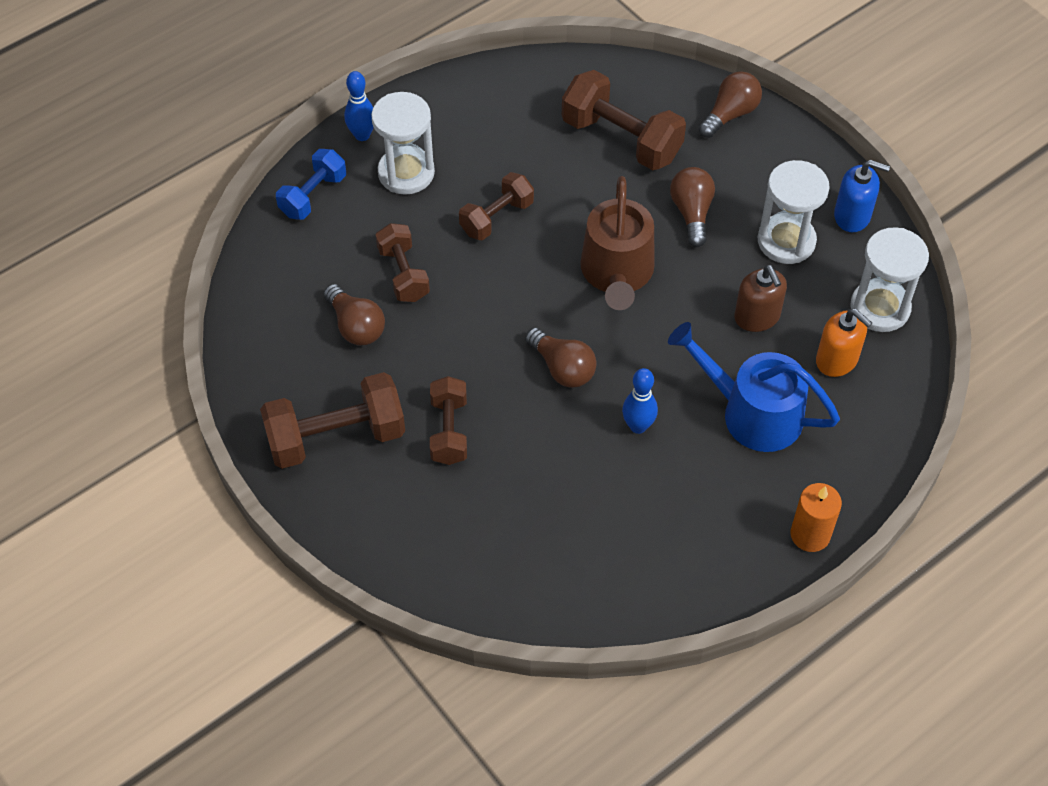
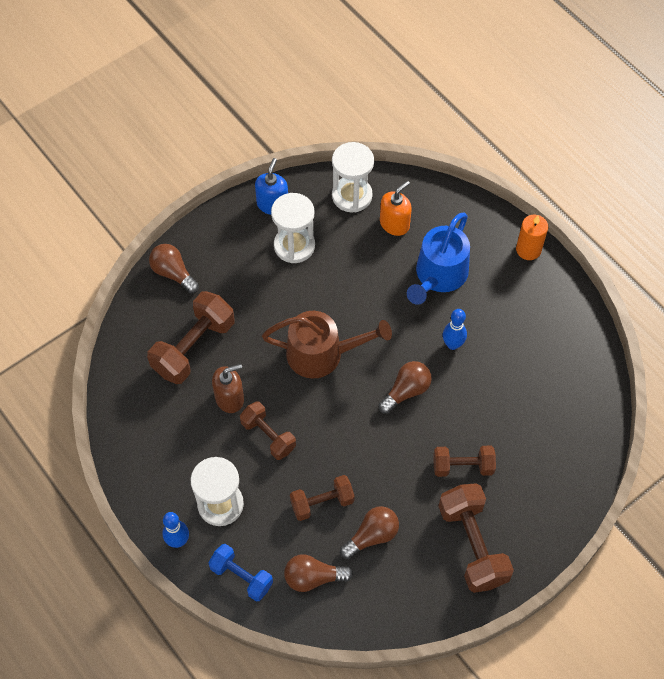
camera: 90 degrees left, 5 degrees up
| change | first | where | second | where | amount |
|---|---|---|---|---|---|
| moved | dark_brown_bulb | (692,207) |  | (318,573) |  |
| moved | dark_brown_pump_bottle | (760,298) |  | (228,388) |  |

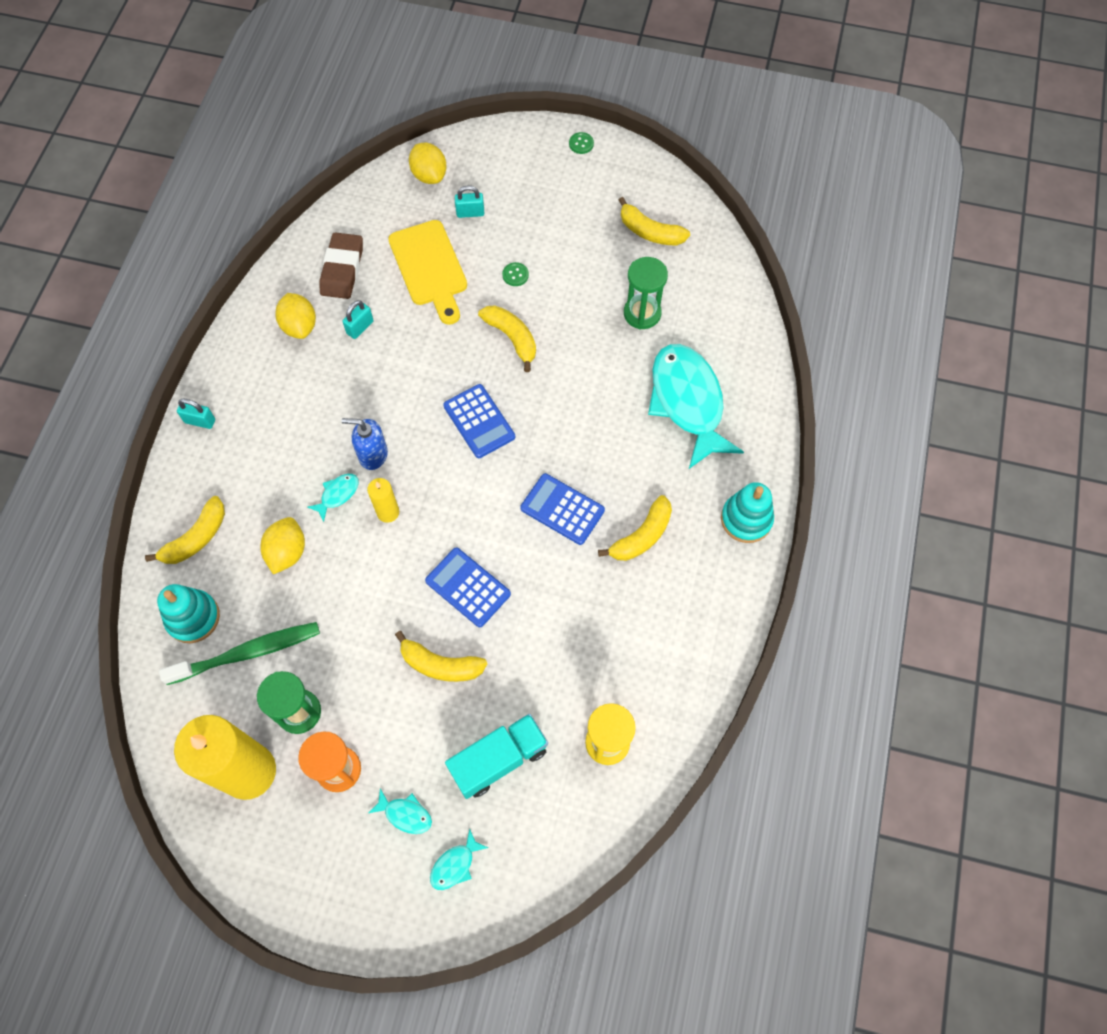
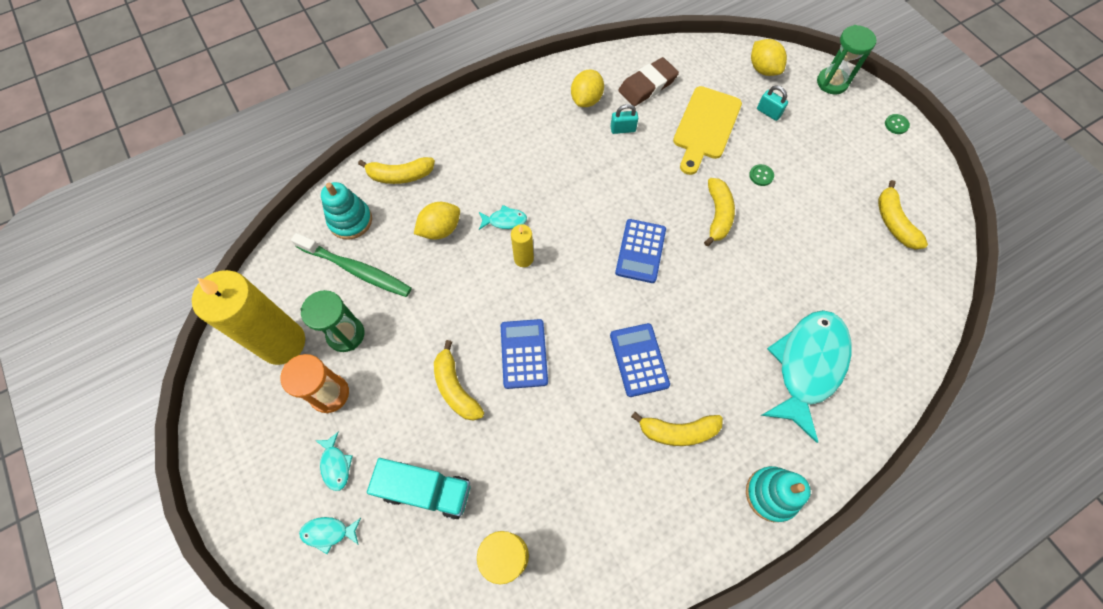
camera: 45 degrees right, 0 degrees up
| change | first | where | second | where | amount |
|---|---|---|---|---|---|
| removed | teal_lock | (196,413) |  |  |  |
| removed | cobalt_pump_bottle | (365,444) |  |  |  |
| turned | bright_yellow_toy_lemon | (428,163) |  | (769,57) | 45 degrees counterclockwise |
| moved | green_sandglass | (646,293) |  | (847,59) |  |

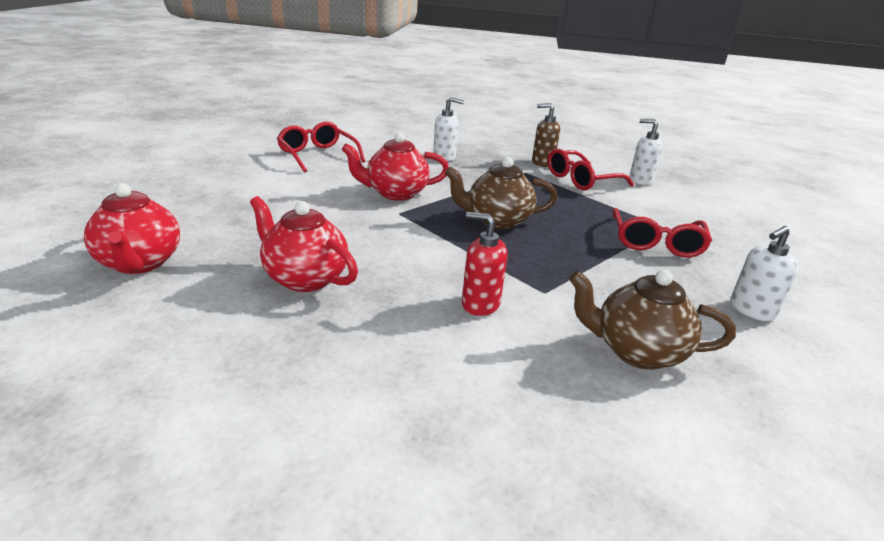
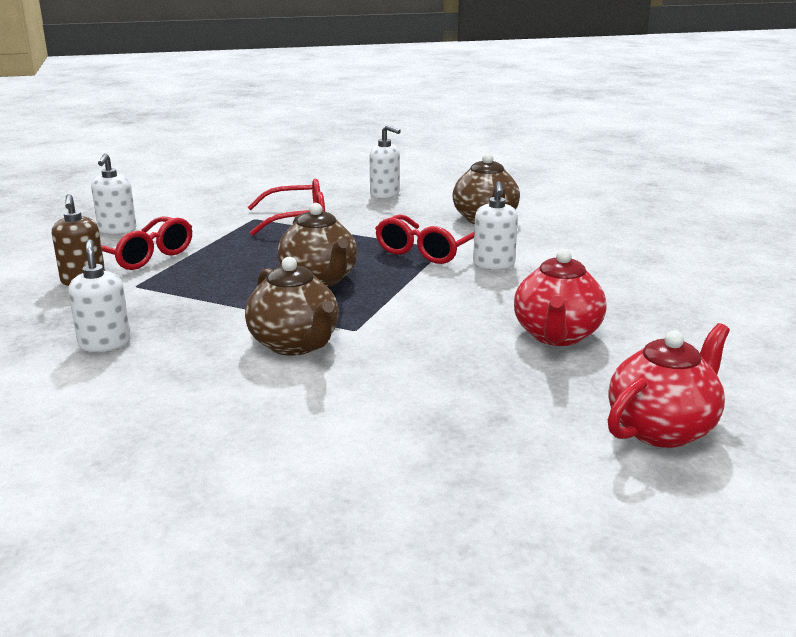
camera: 110 degrees left, 5 degrees down
| change | first | where | second | where | amount |
|---|---|---|---|---|---|
| moved | crimson_glasses | (321,147) |  | (424,239) |  |
| recoloured | crimson_teapot | (395,166) | dark_brown_teapot | (292,306) |  |
| recoloured | crimson_pump_bottle | (485,264) | white_pump_bottle | (495,225) |  |

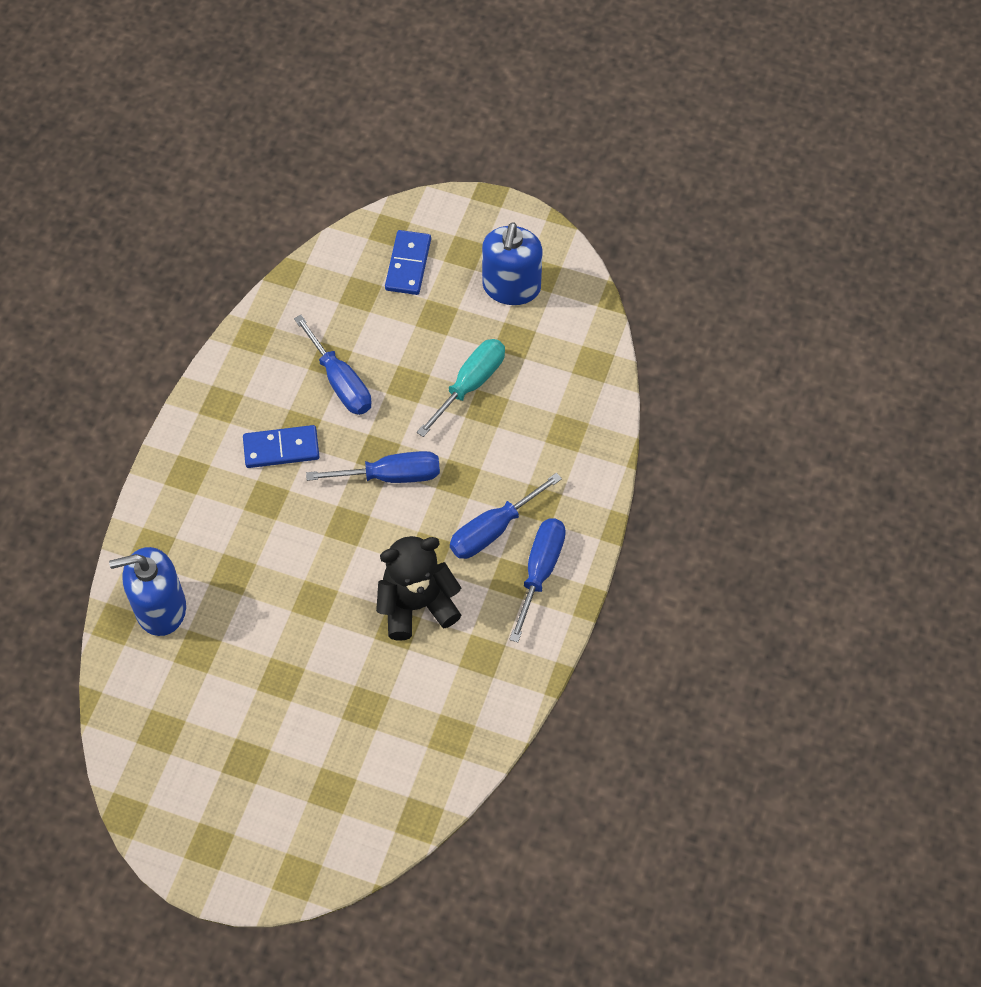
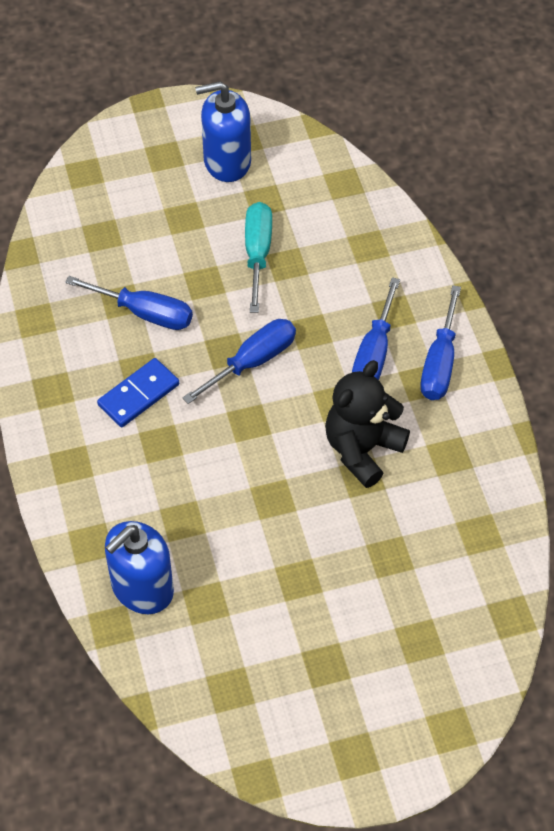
camera: 35 degrees left, 5 degrees down
| change | first | where | second | where | amount |
|---|---|---|---|---|---|
| removed | cobalt_domino_tile | (408,262) |  |  |  |
| turned | cobalt_pump_bottle | (512,263) |  | (223,131) | 105 degrees clockwise |
| turned | cobalt_hand_screwdriver | (537,580) |  | (440,342) | 150 degrees counterclockwise |

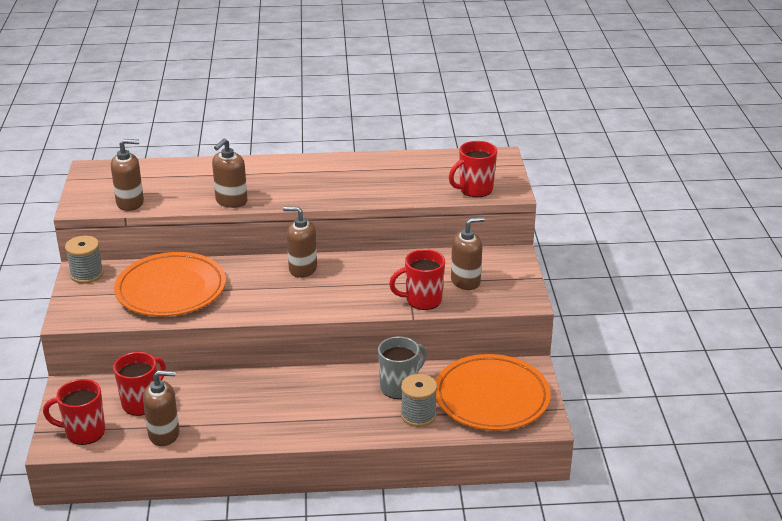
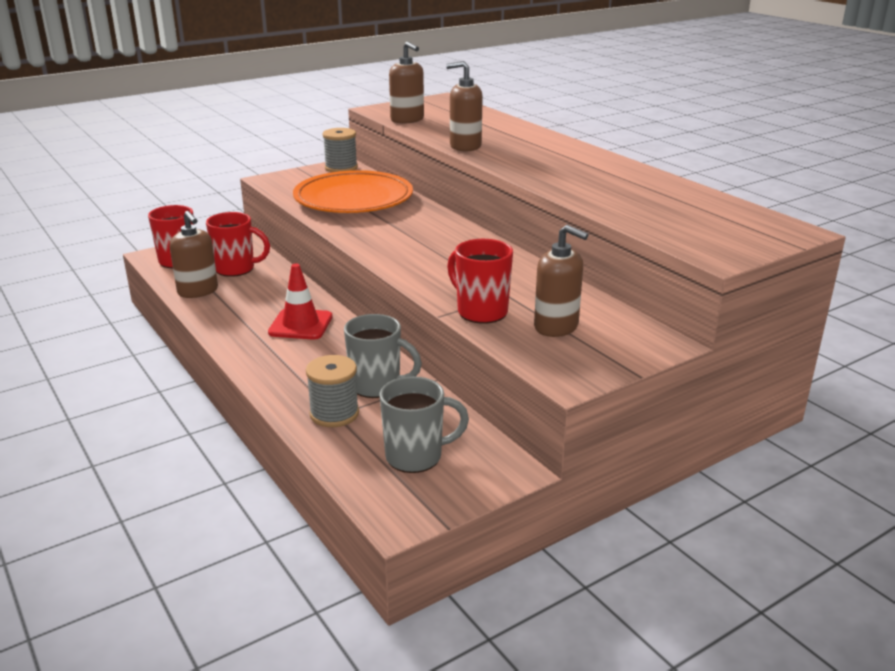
camera: 60 degrees right, 5 degrees down
| change | first | where | second | where | amount |
|---|---|---|---|---|---|
| removed | dark_brown_pump_bottle | (300,242) |  |  |  |
| replaced | bright_orange_flat_dish | (493,392) | gray_coffee_mug | (424,424) |  |
| removed | crimson_coffee_mug | (473,169) |  |  |  |
| added |  |  | crimson_traffic_cone | (300,302) |  |

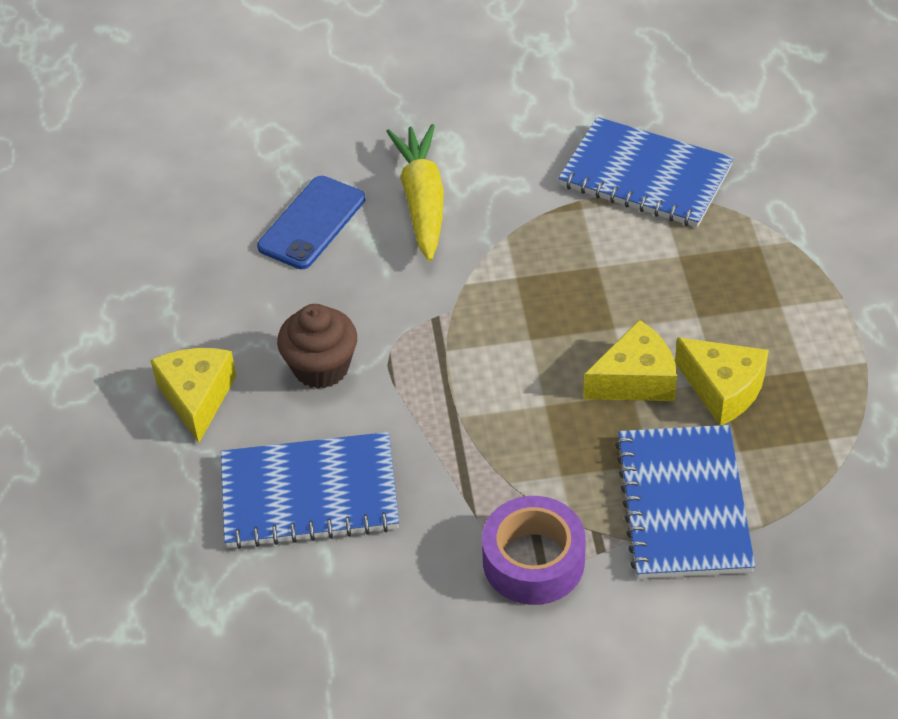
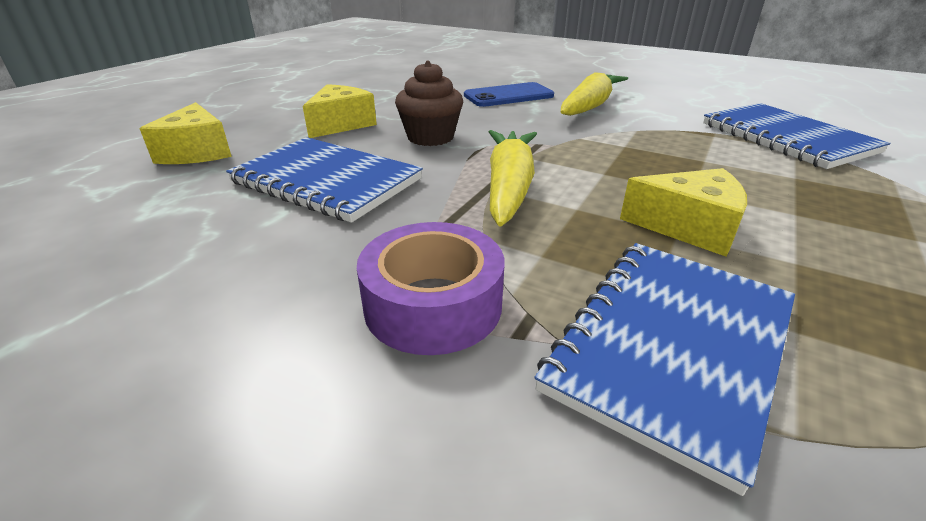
camera: 35 degrees right, 15 degrees down
| change | first | where | second | where | amount |
|---|---|---|---|---|---|
| moved | bright_yellow_cheese_wedge | (722,381) |  | (185,133) |  |
| added |  |  | bright_yellow_carrot | (513,178) |  |

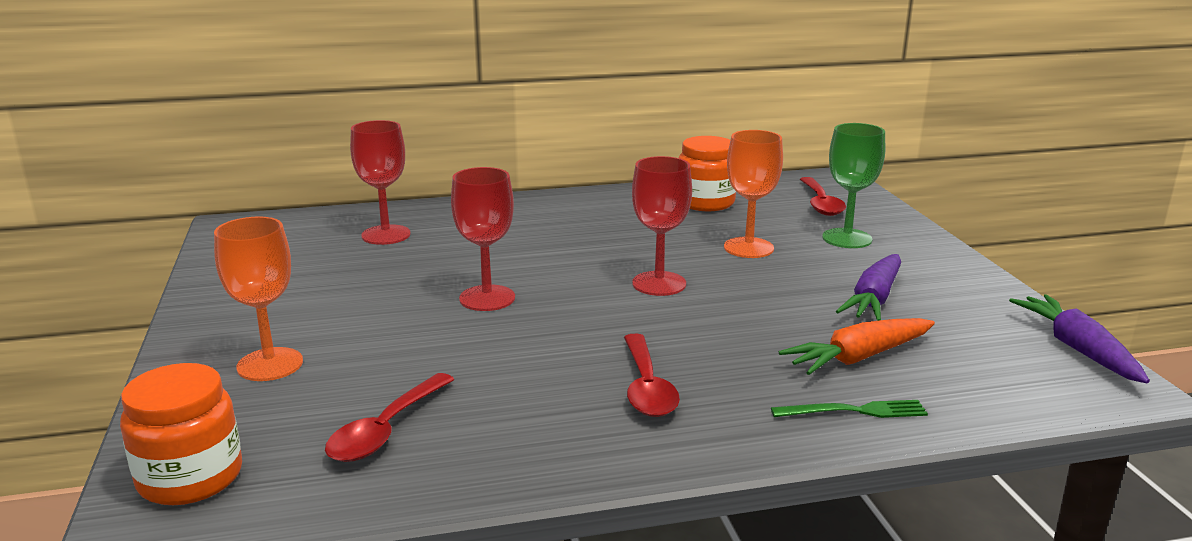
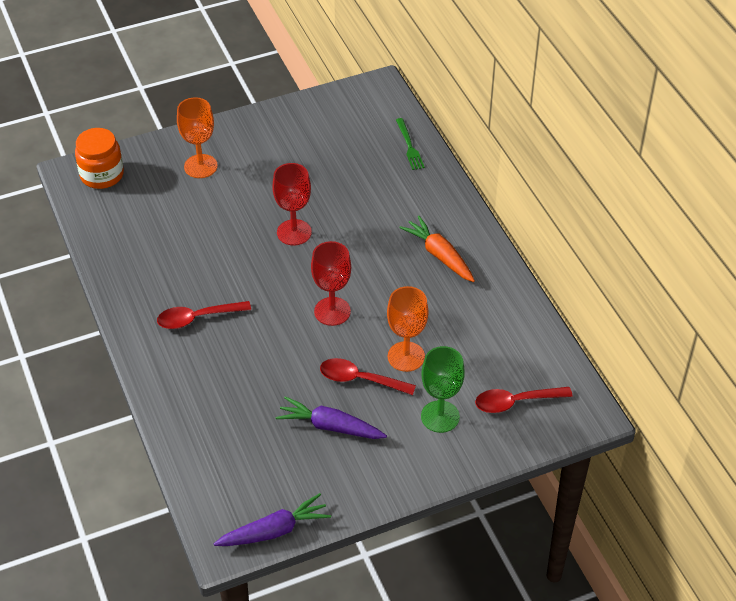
camera: 80 degrees right, 25 degrees up
| change | first | where | second | where | amount |
|---|---|---|---|---|---|
| moved | crimson_tablespoon | (390,417) |  | (368,376) |  |
| removed | crimson_wine_glass | (380,182) |  |  |  |
| removed | bright_orange_jar | (707,173) |  |  |  |
| moved | green_dinner_fork | (849,409) |  | (410,144) |  |
| moved | bright_orange_carrot | (857,346) |  | (437,249) |  |

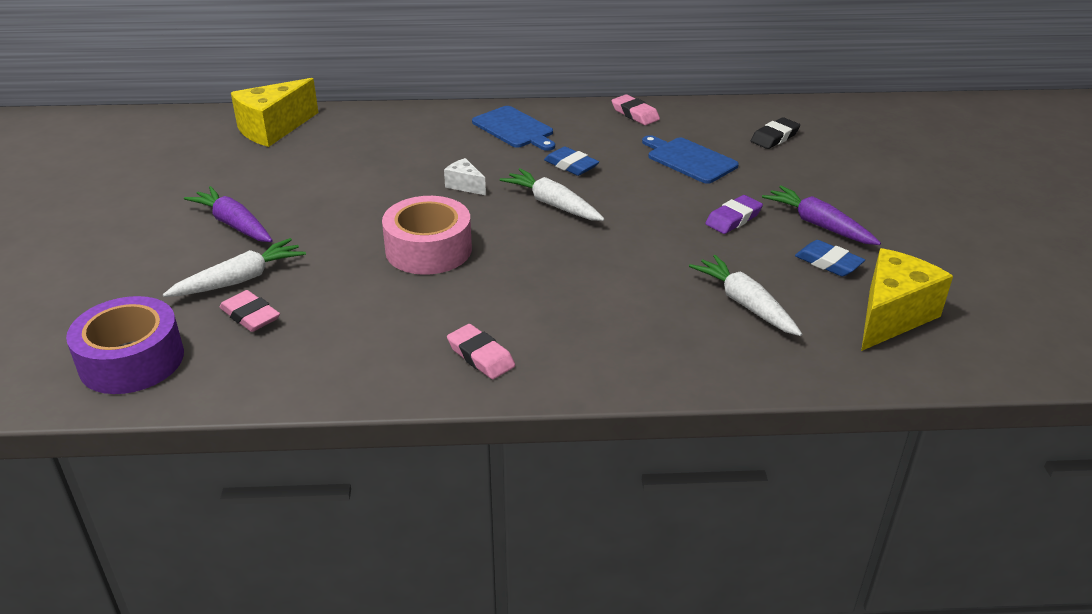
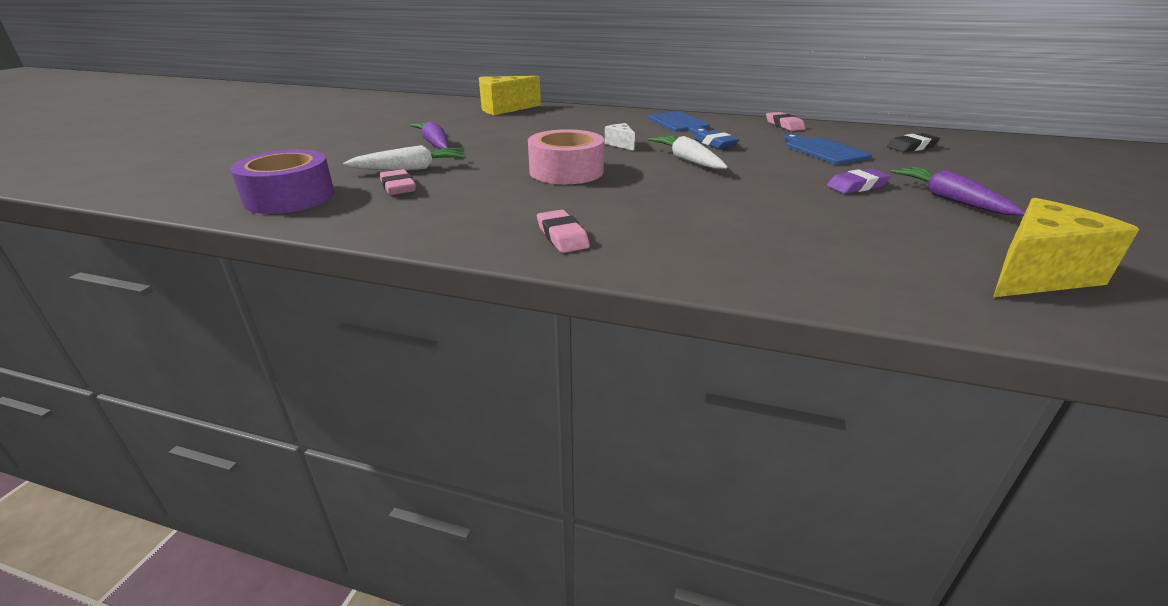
camera: 20 degrees right, 5 degrees down
| change | first | where | second | where | amount |
|---|---|---|---|---|---|
| removed | white_carrot | (745,295) |  |  |  |
| removed | cobalt_pencil_eraser | (830,258) |  |  |  |

